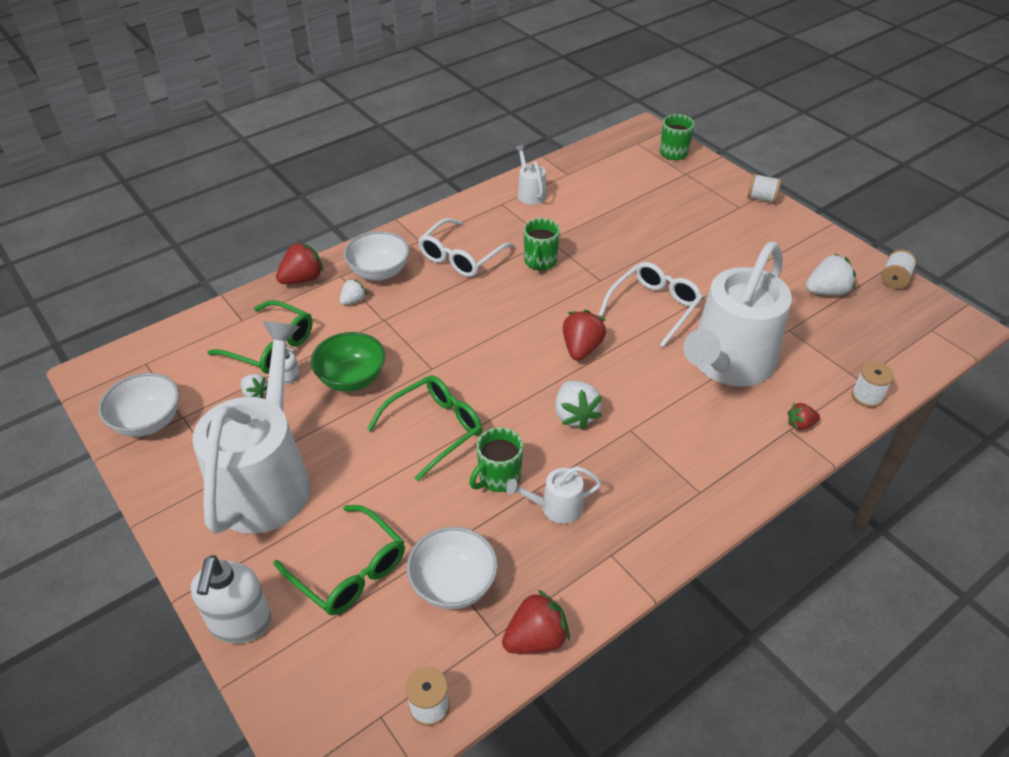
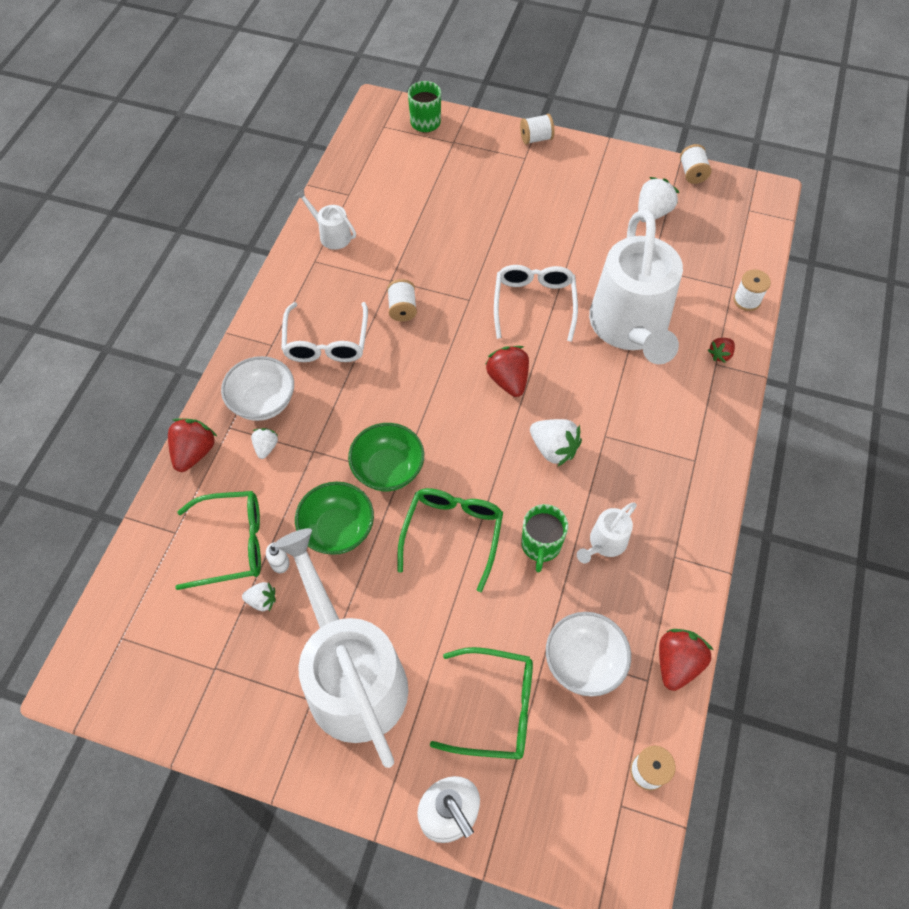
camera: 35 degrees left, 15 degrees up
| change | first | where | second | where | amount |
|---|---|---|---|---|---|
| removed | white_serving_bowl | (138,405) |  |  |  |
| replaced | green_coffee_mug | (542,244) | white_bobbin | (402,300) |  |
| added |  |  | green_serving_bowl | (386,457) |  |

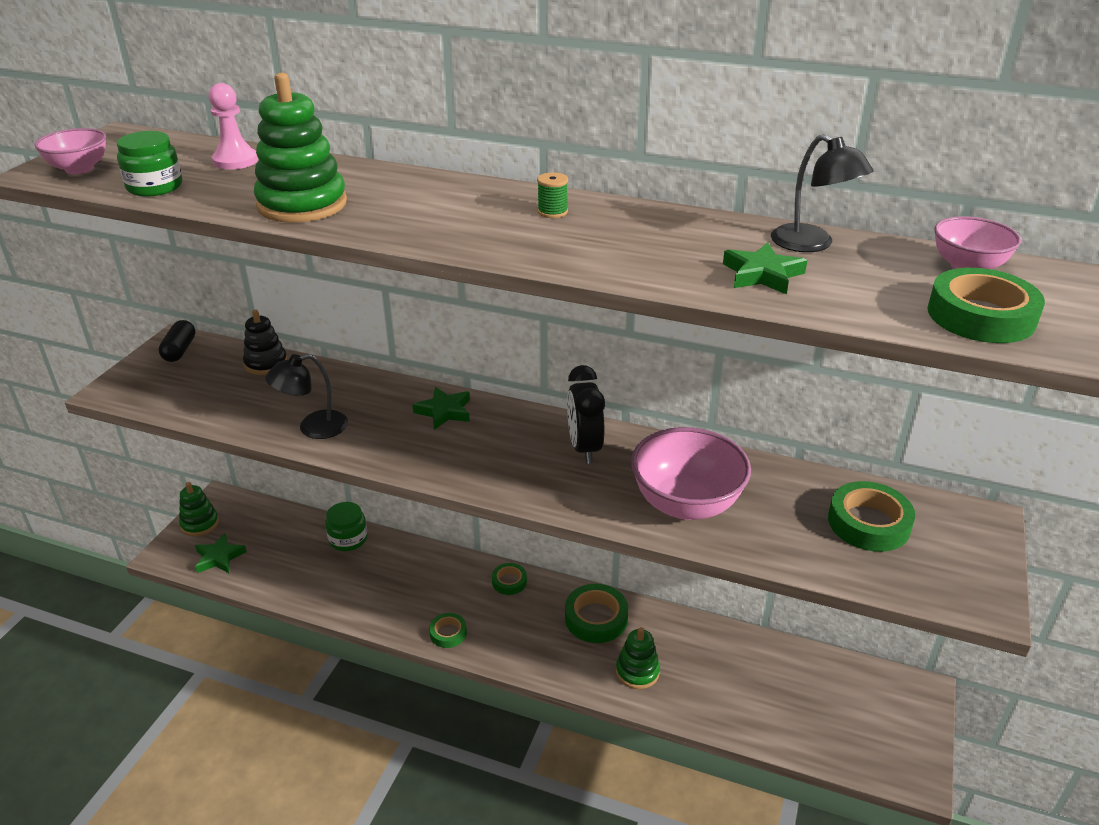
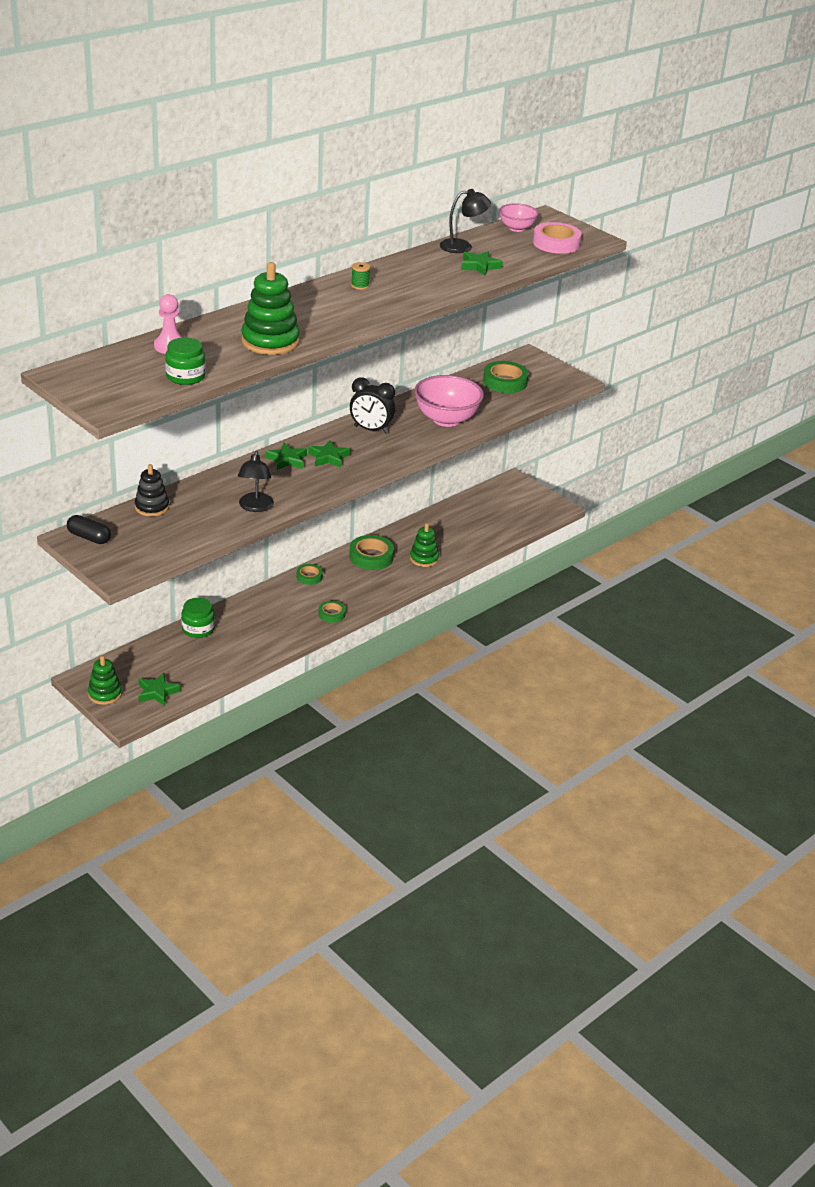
camera: 65 degrees left, 0 degrees up
| change | first | where | second | where | amount |
|---|---|---|---|---|---|
| removed | pink_serving_bowl | (70,151) |  |  |  |
| recoloured | green_roll_of_tape | (986,305) | pink_roll_of_tape | (557,238) |  |
| added |  |  | green_star | (329,454) |  |

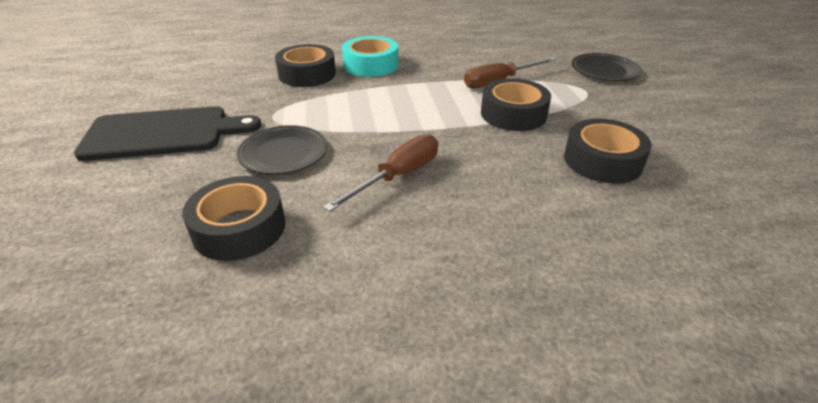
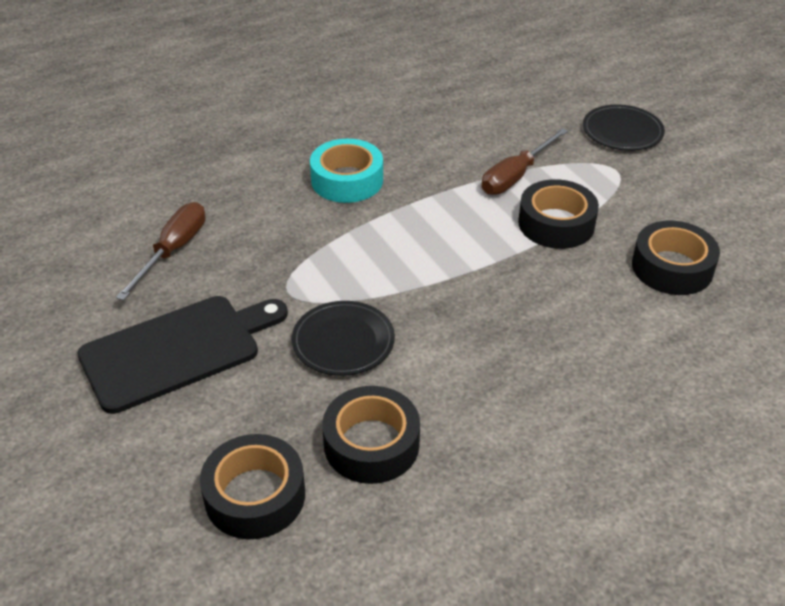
camera: 20 degrees left, 5 degrees up
| change | first | where | second | where | amount |
|---|---|---|---|---|---|
| moved | black_roll_of_tape | (305,65) |  | (252,486) |  |
| moved | dark_brown_hand_screwdriver | (380,173) |  | (160,251) |  |

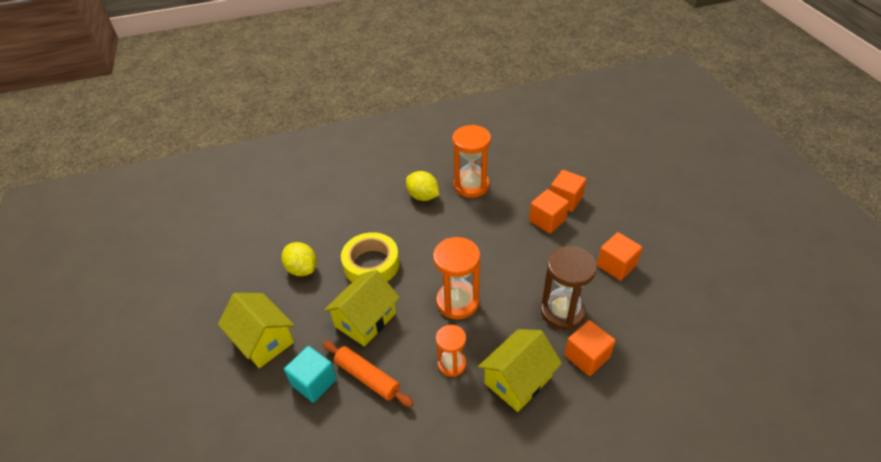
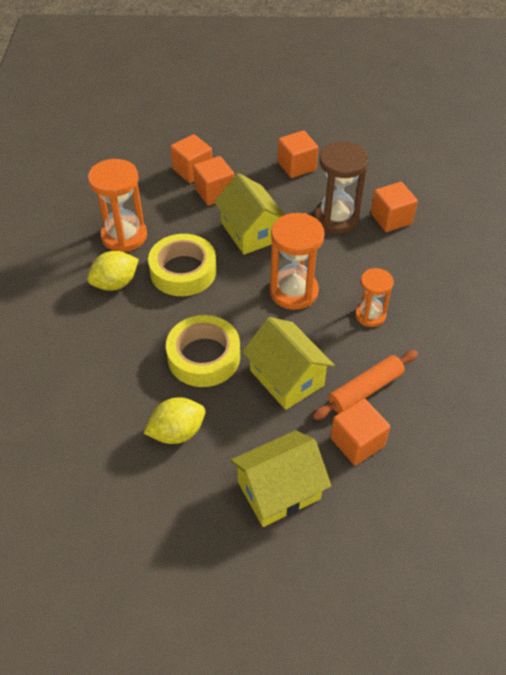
camera: 75 degrees left, 5 degrees up
| change | first | where | second | where | amount |
|---|---|---|---|---|---|
| recoloured | teal_solid_cube | (310,374) | bright_orange_solid_cube | (360,432) |  |
| moved | bright_yellow_cottage | (520,370) |  | (249,214) |  |
| added |  |  | bright_yellow_roll_of_tape | (182,265) |  |

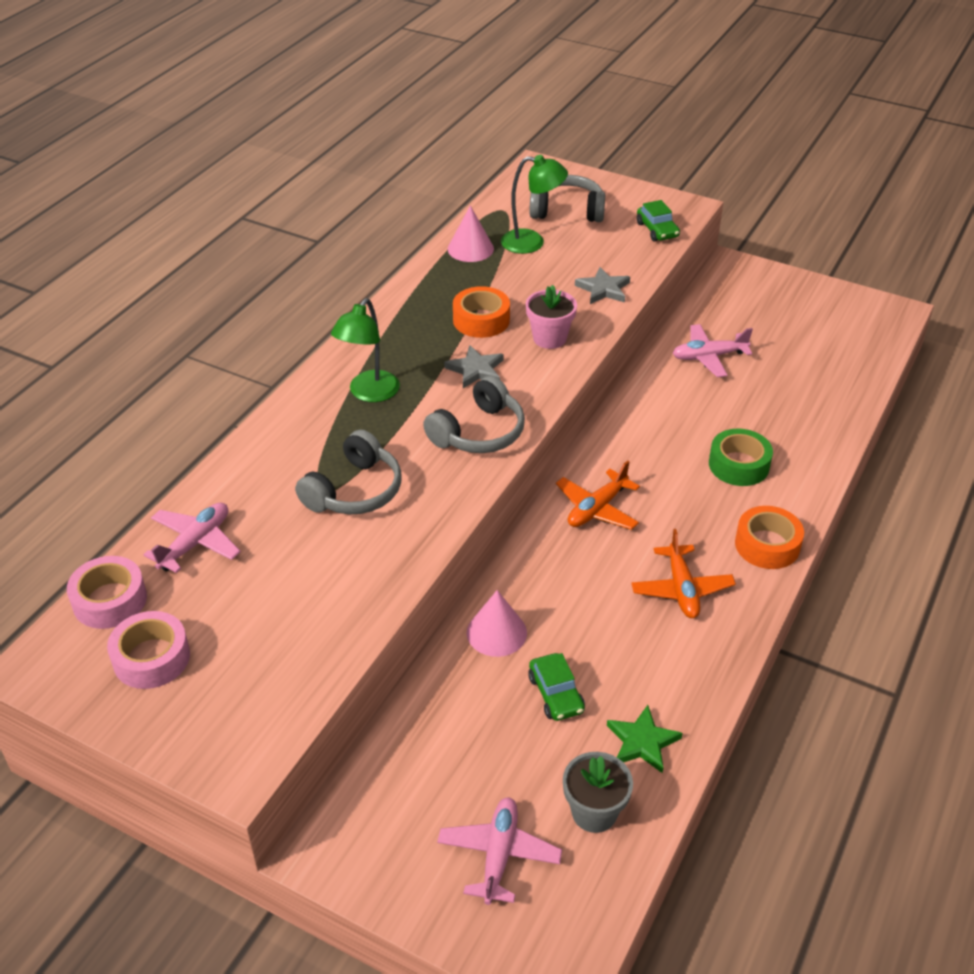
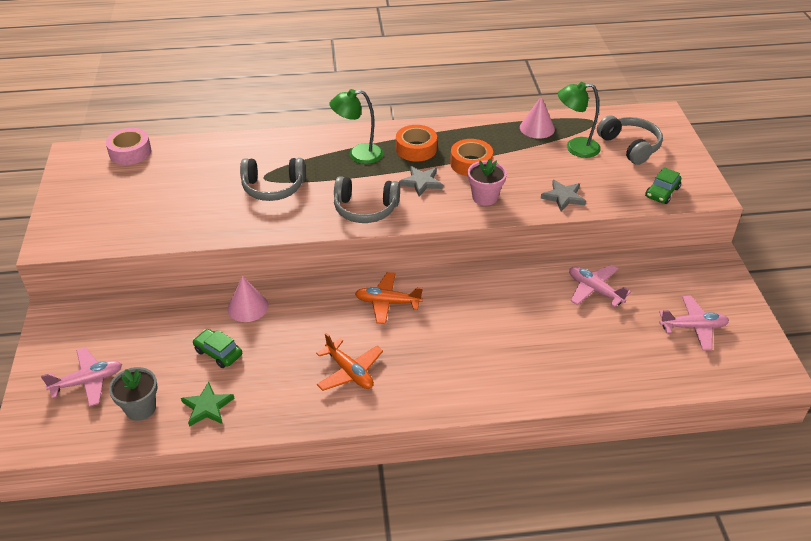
camera: 55 degrees right, 0 degrees up
| change | first | where | second | where | amount |
|---|---|---|---|---|---|
| removed | pink_roll_of_tape | (148,650) |  |  |  |
| moved | pink_plane | (192,538) |  | (694,322) |  |
| turned | green_reading_lamp | (534,204) |  | (579,120) | 120 degrees clockwise |
| turned | green_car | (556,687) |  | (217,348) | 90 degrees clockwise |
| turned | bright_orange_plane | (683,573) |  | (349,362) | 90 degrees counterclockwise |
| removed | green_roll_of_tape | (741,457) |  |  |  |
| moved | bright_orange_roll_of_tape | (769,537) |  | (416,143) |  |

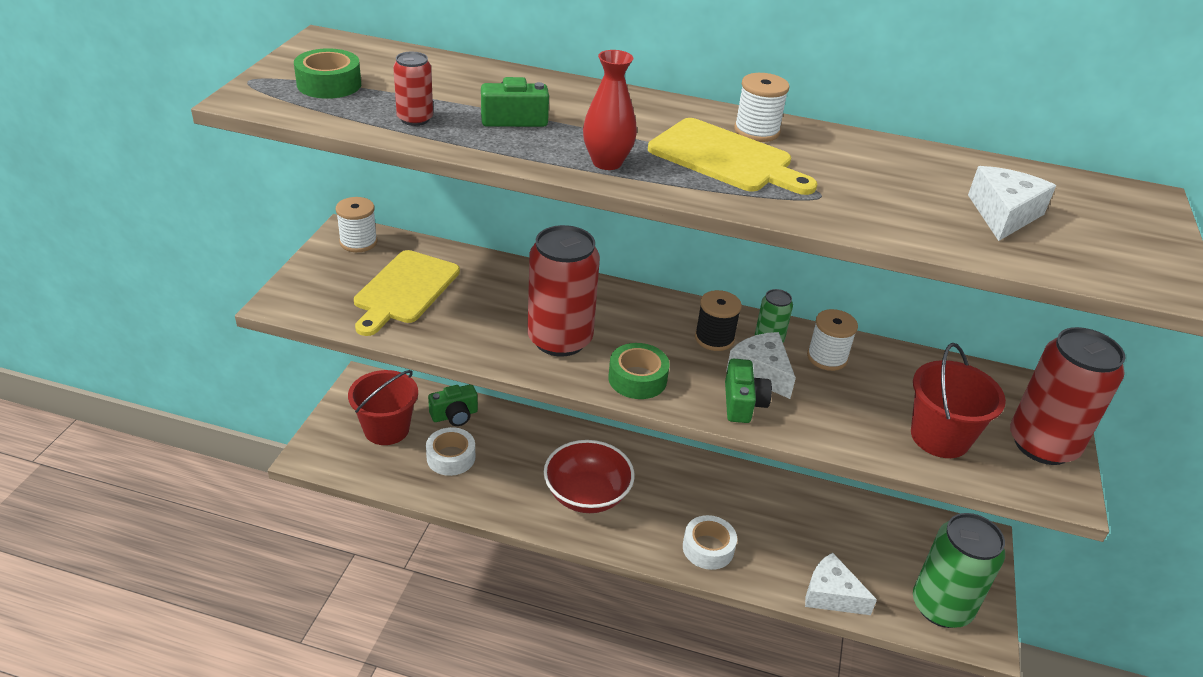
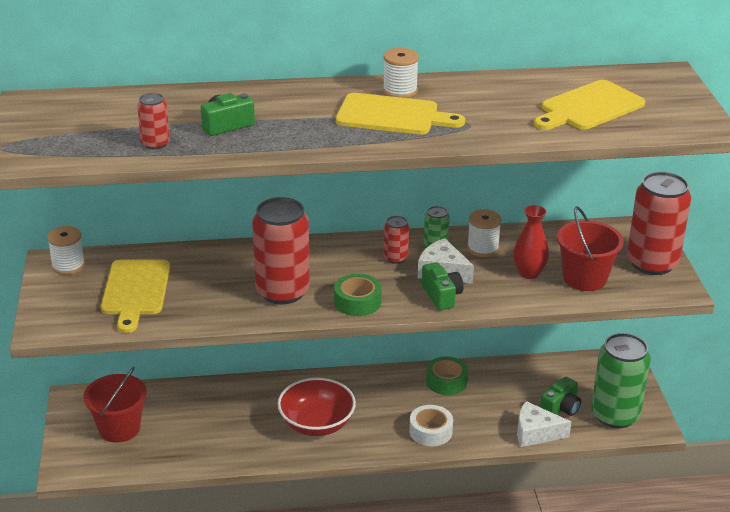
camera: 20 degrees left, 5 degrees down
| change | first | where | second | where | amount |
|---|---|---|---|---|---|
| moved | green_roll_of_tape | (327,73) |  | (447,376) |  |
| removed | white_roll_of_tape | (450,451) |  |  |  |
| moved | green_compact_camera | (453,405) |  | (560,396) |  |
| moved | crimson_flower_vase | (610,110) |  | (531,242) |  |
| replaced | black_bobbin | (718,320) | crimson_can | (396,240) |  |
| replaced | white_cheese_wedge | (1012,203) | bright_yellow_chopping_board | (589,105) |  |

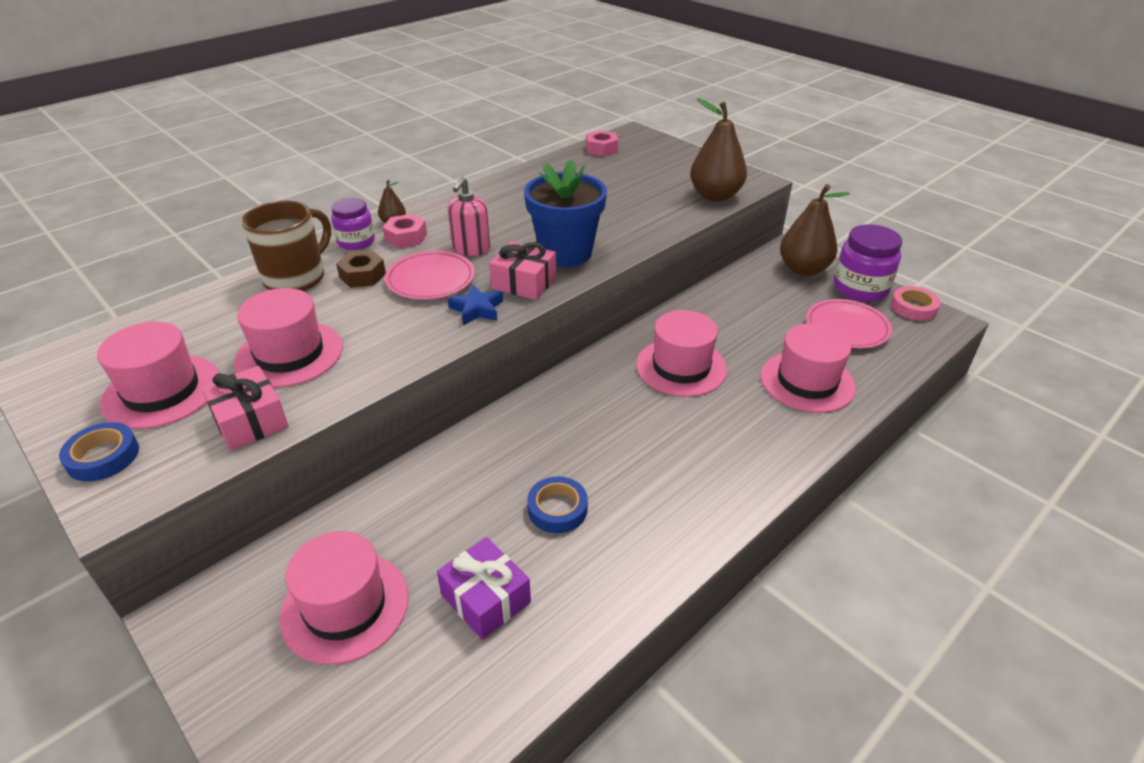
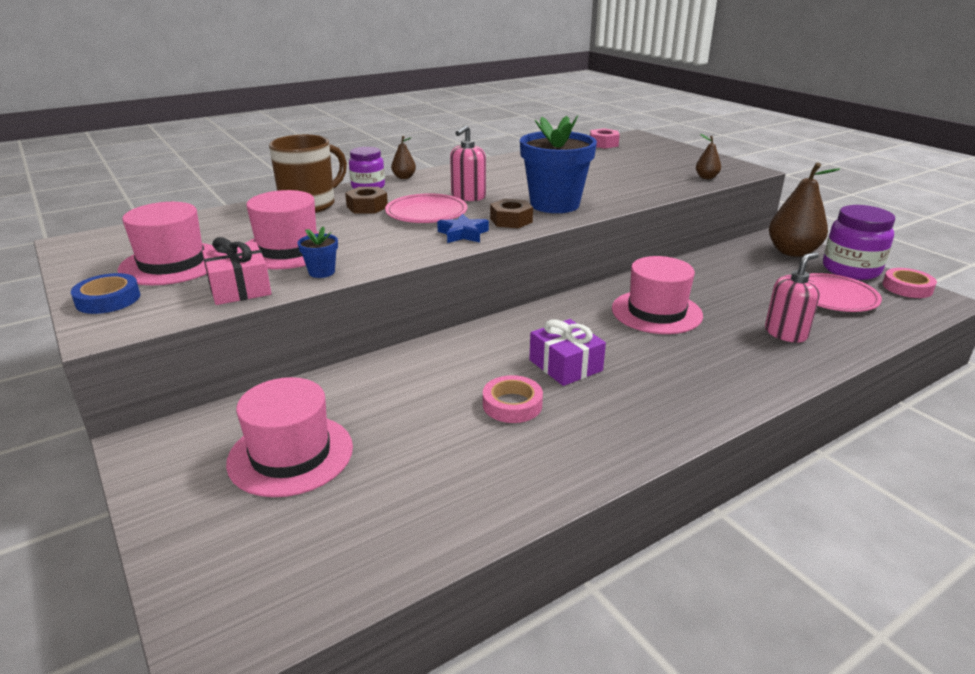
camera: 10 degrees right, 10 degrees down
| change | first | where | second | where | amount |
|---|---|---|---|---|---|
| removed | pink_hexagon_nut | (405,231) |  |  |  |
| moved | purple_gift | (484,588) |  | (567,352) |  |
| replaced | pink_gift | (522,270) | dark_brown_hexagon_nut | (511,213) |  |
| recoloured | cobalt_roll_of_tape | (557,504) | pink_roll_of_tape | (513,399) |  |
| resized | dark_brown_pear_fruit | (718,150) |  | (708,156) | x0.46 |
| replaced | pink_hat | (808,368) | pink_pump_bottle | (792,297) |  |
| added |  |  | cobalt_potted_plant | (318,252) |  |

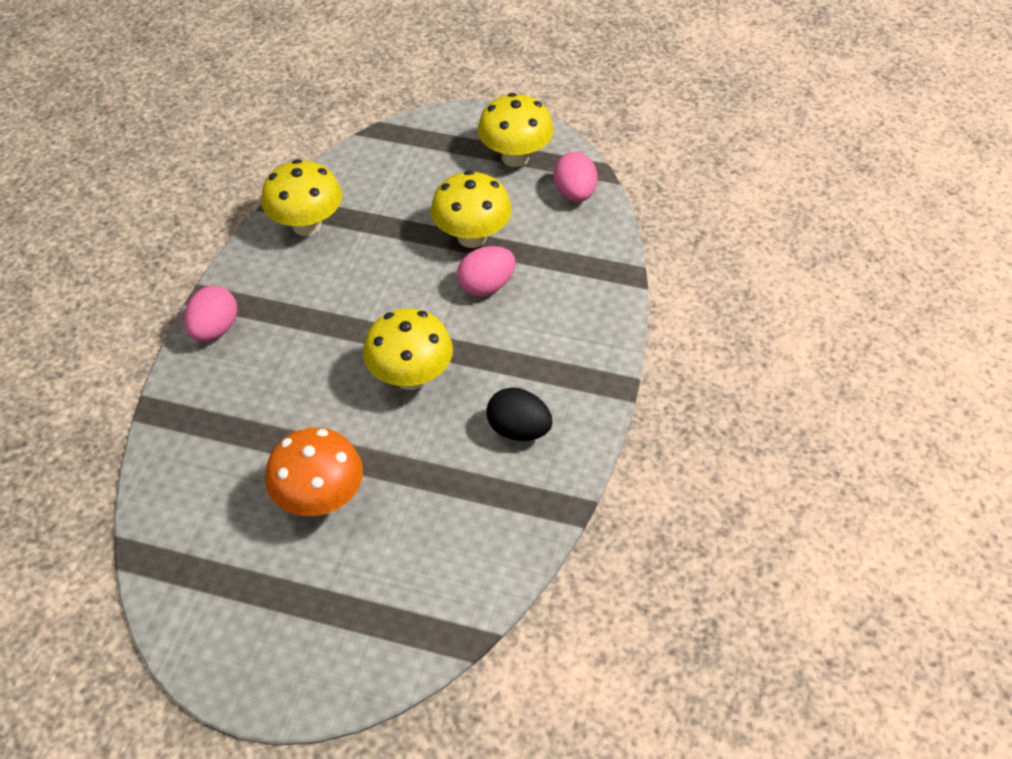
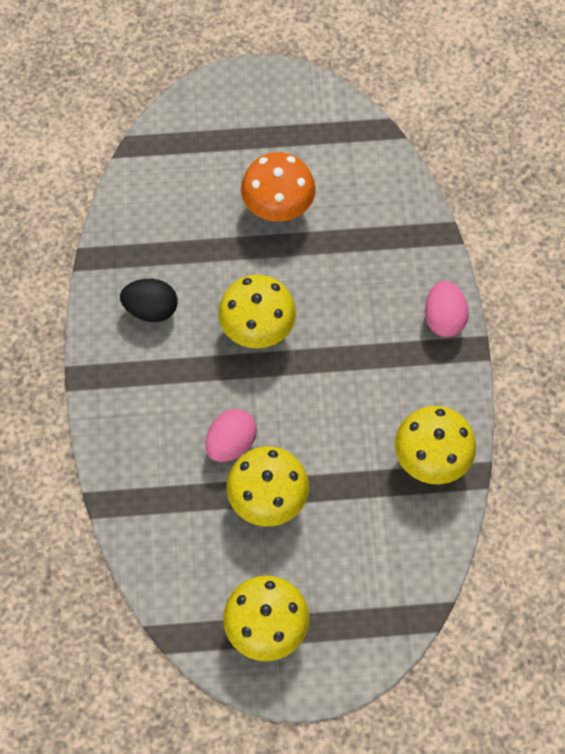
camera: 160 degrees right, 15 degrees up
| change | first | where | second | where | amount |
|---|---|---|---|---|---|
| removed | pink_egg_shape | (575,177) |  |  |  |

